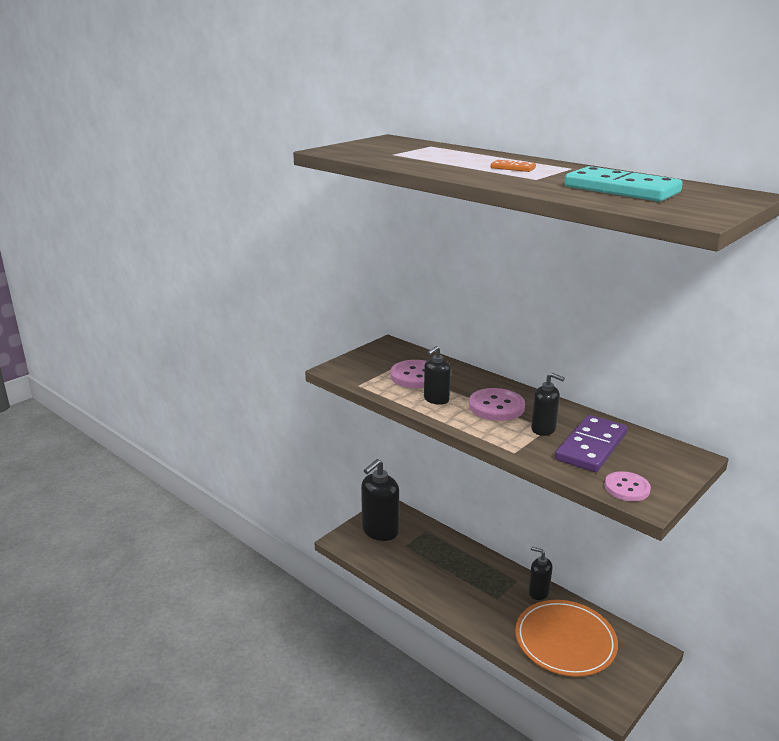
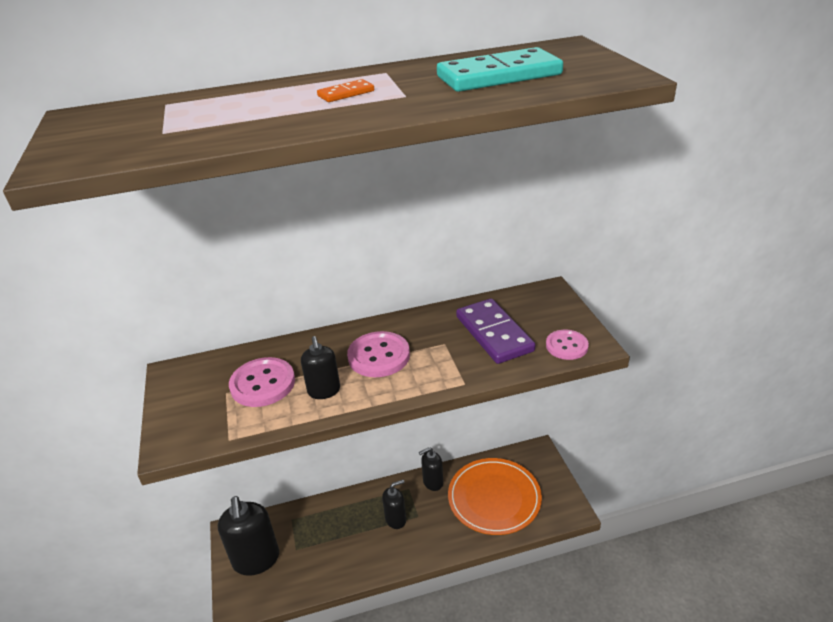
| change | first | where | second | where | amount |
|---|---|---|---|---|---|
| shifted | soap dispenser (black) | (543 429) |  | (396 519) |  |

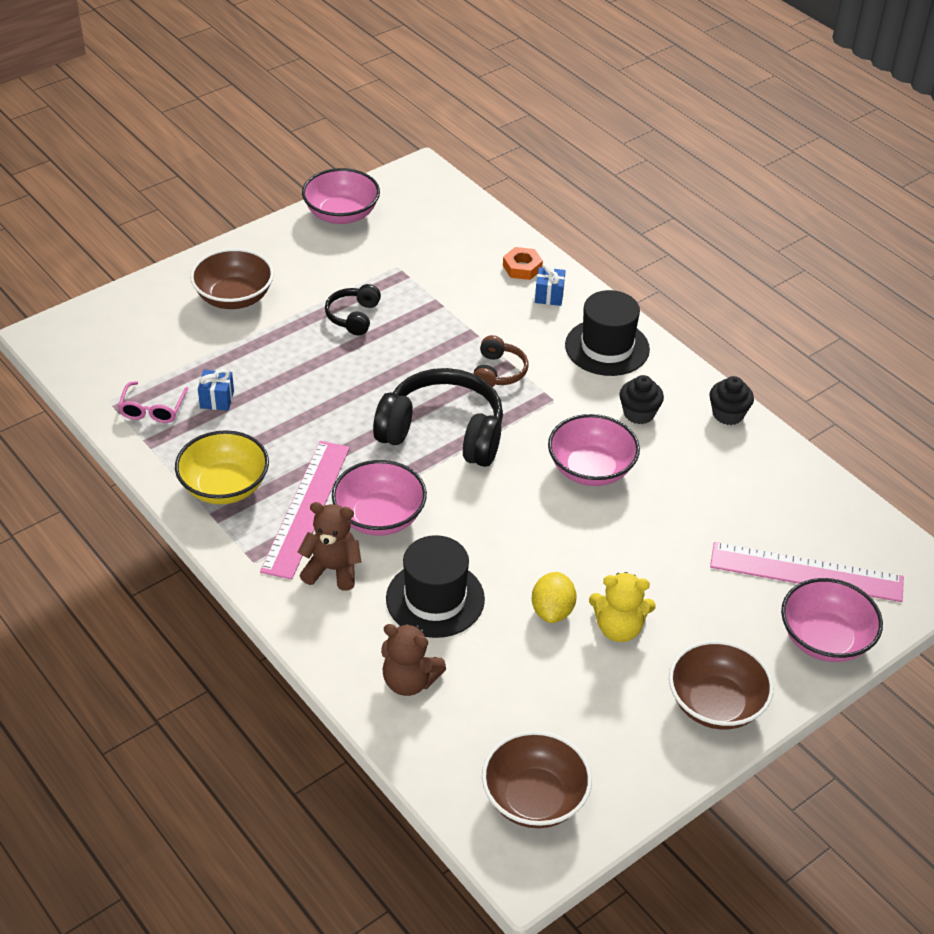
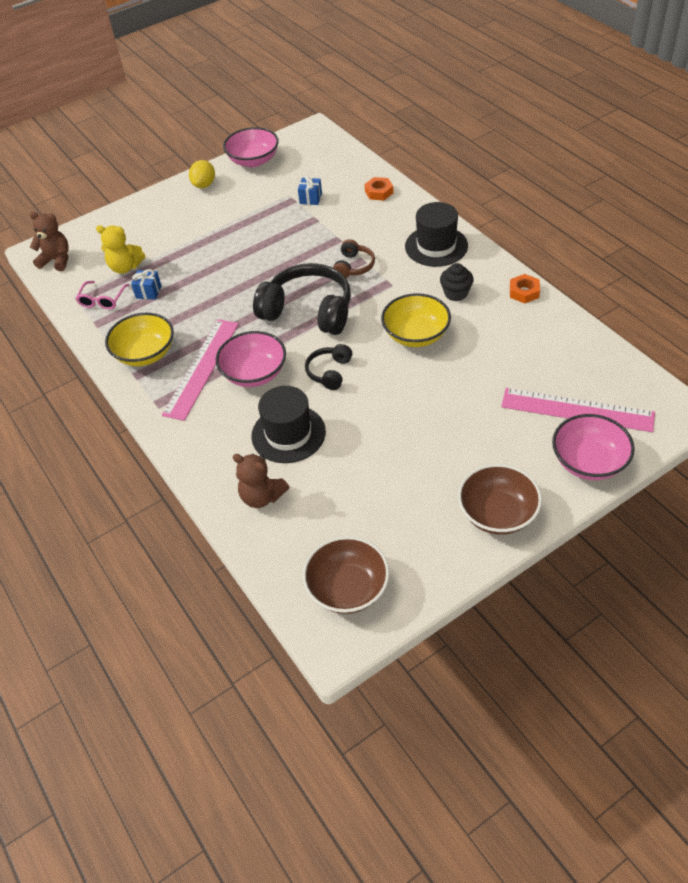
| change | first | where | second | where | amount |
|---|---|---|---|---|---|
| gone | bowl (brown) | (234 297) |  |  |  |
| shifted | teddy bear (brown) | (332 570) |  | (56 260) |  |
| shifted | headphones (black) | (353 317) |  | (329 372) |  |
| shifted | lemon (yellow) | (552 611) |  | (204 185) |  |
| shifted | gift (blue) | (549 296) |  | (310 198) |  |
| shifted | teddy bear (yellow) | (618 628) |  | (125 267) |  |
| swapped | cupcake (black) | (728 414) | nut (orange) | (524 292) |  |
| repainted | bowl (pink) | (591 469) | bowl (yellow) | (416 335) |  |

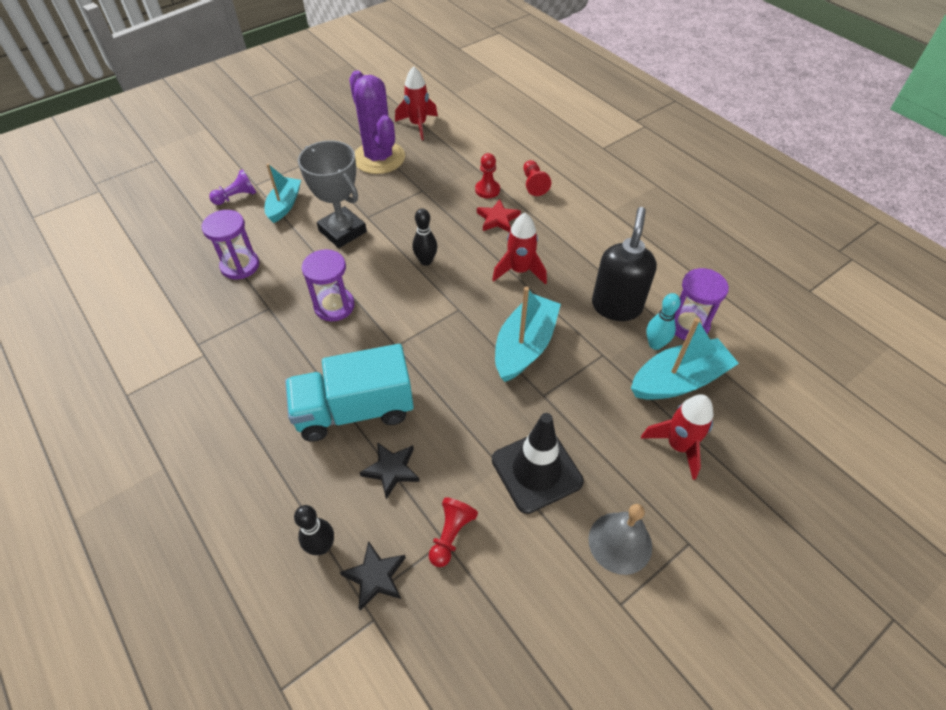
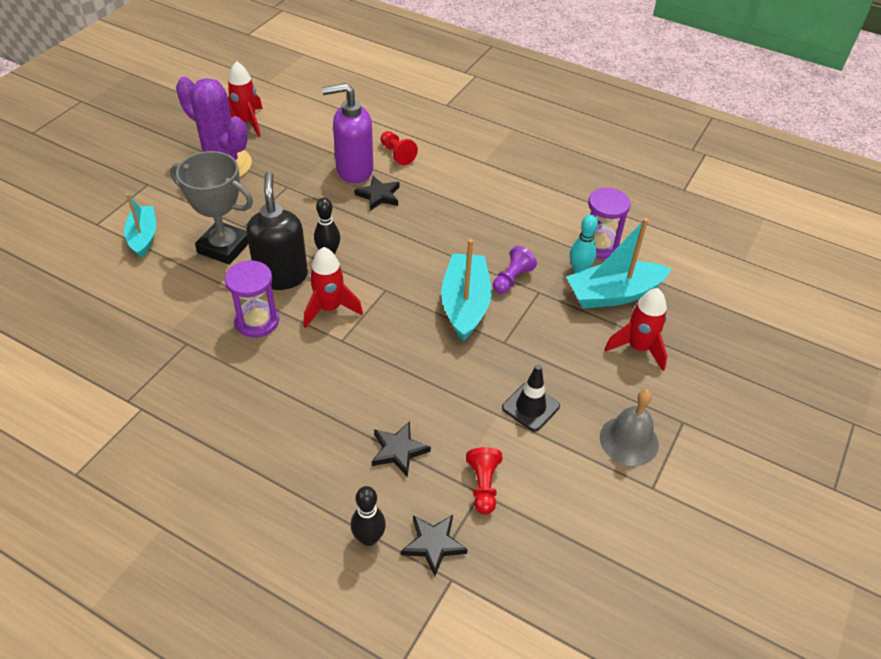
| change | first | where | second | where | amount |
|---|---|---|---|---|---|
| gone | hourglass (purple) | (240 265) |  |  |  |
| gone | truck (turquoise) | (355 410) |  |  |  |
| shifted | pawn (purple) | (237 197) |  | (512 279) |  |
| shifted | rocket (red) | (519 271) |  | (329 308) |  |
| shifted | soap dispenser (black) | (616 306) |  | (281 276) |  |
| swapped | pawn (red) | (487 190) | soap dispenser (purple) | (354 170) |  |
| repainted | star (red) | (497 219) | star (black) | (379 195) |  |
| rotated | boat (turquoise) | (679 380) |  | (613 294) | 150 degrees counterclockwise |
| scaled | traffic cone (black) | (536 470) |  | (530 407) | x0.64 |

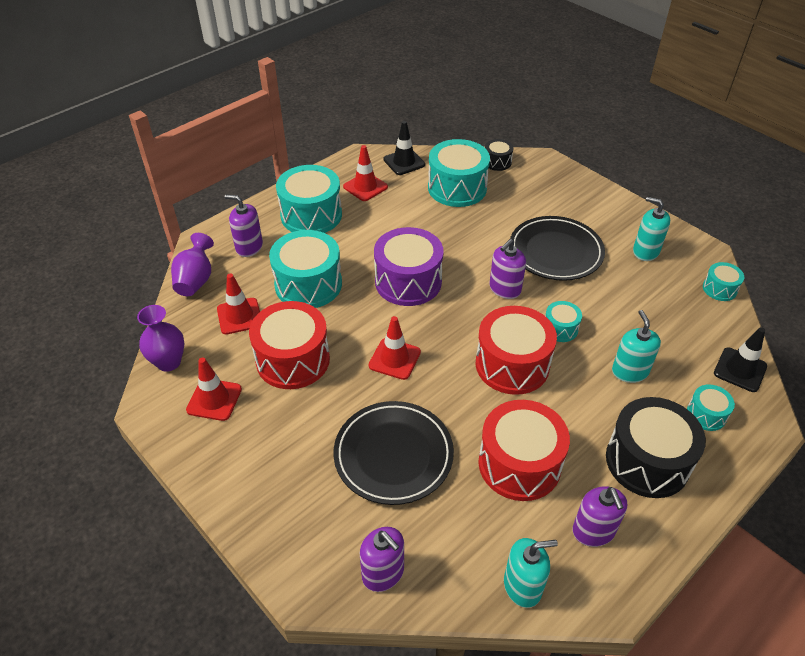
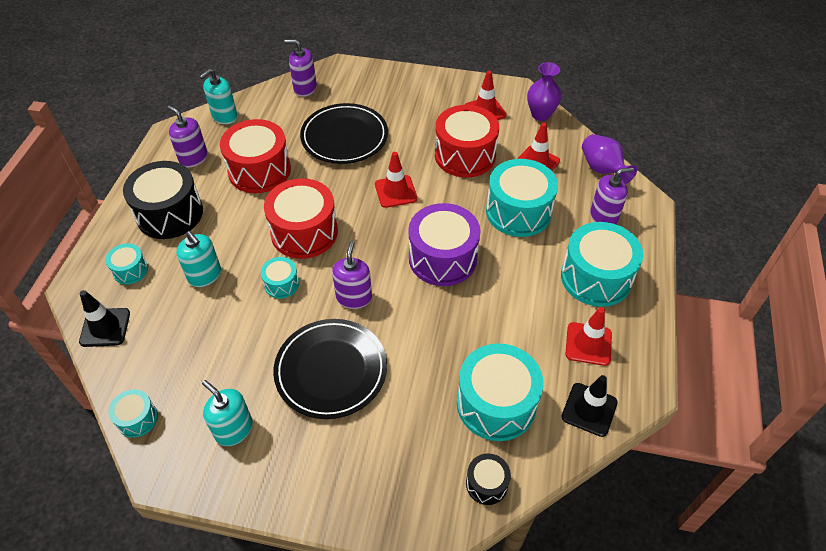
| change | first | where | second | where | amount |
|---|---|---|---|---|---|
| rotated | soap dispenser (turquoise) | (645 251) |  | (234 429) | 135 degrees counterclockwise |

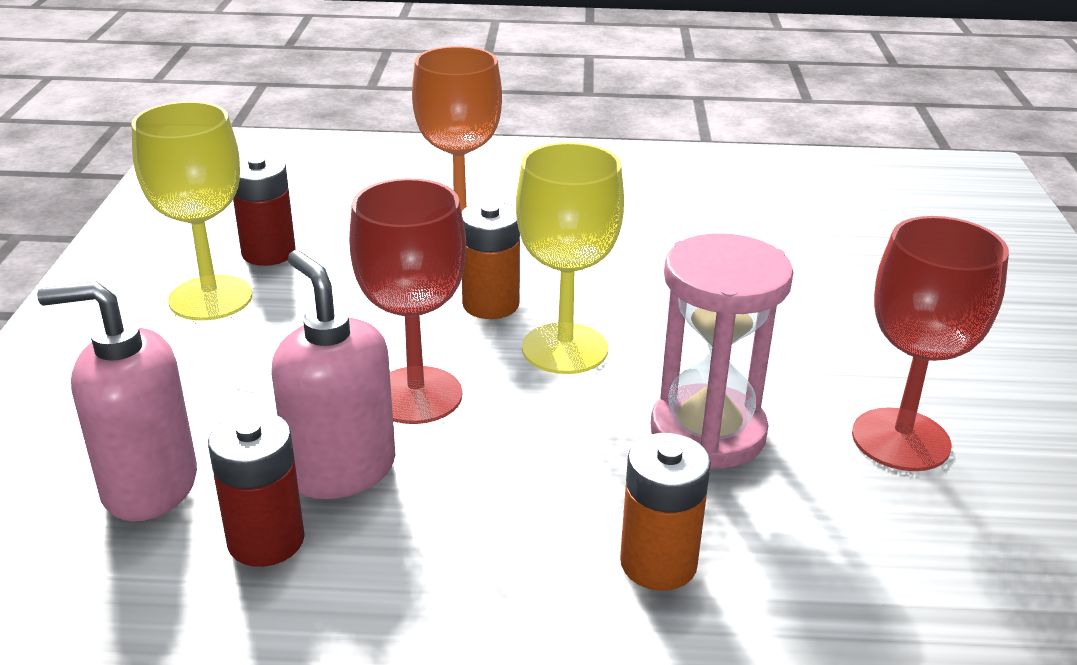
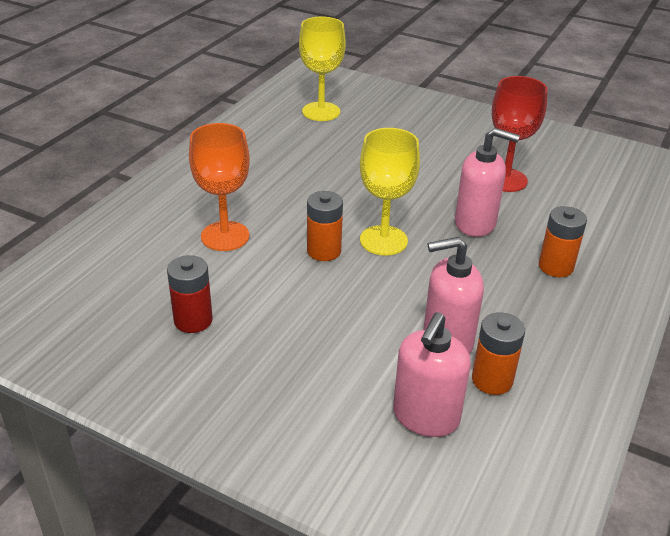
| change | first | where | second | where | amount |
|---|---|---|---|---|---|
| gone | goblet (red) | (416 395) |  |  |  |
| shifted | goblet (yellow) | (210 298) |  | (321 112) |  |
| swapped | hourglass (pink) | (707 432) | soap dispenser (pink) | (475 223) |  |
| repainted | battery (red) | (266 540) | battery (orange) | (492 380) |  |

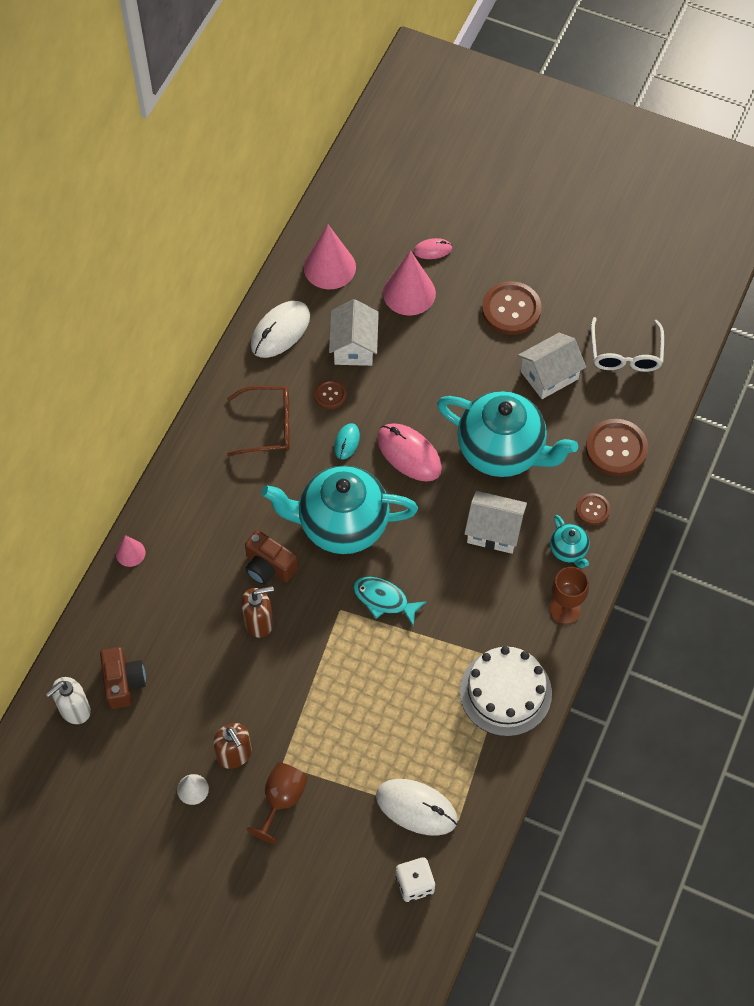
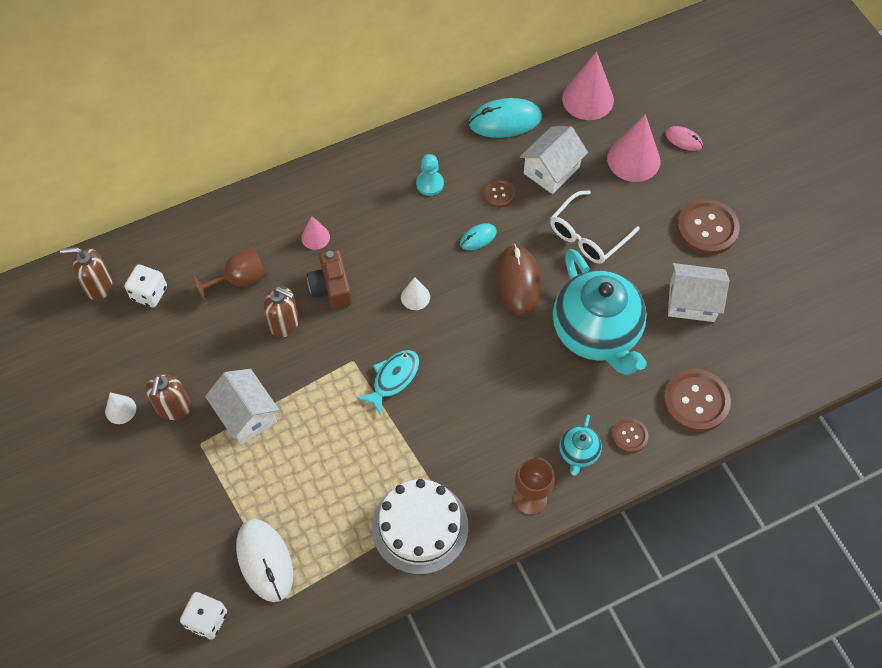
| change | first | where | second | where | amount |
|---|---|---|---|---|---|
| shifted | cone (pink) | (130 553) |  | (315 237) |  |
| shifted | goblet (brown) | (282 799) |  | (240 279) |  |
| shifted | house (white) | (494 531) |  | (246 415) |  |
| shifted | glasses (white) | (625 354) |  | (587 236) |  |
| swapped | camera (brown) | (123 682) | dice (white) | (149 293) |  |
| swapped | glasses (brown) | (268 426) | pawn (turquoise) | (430 184) |  |
| swapped | teapot (turquoise) | (341 524) | cone (white) | (415 297) |  |
| repainted | soap dispenser (white) | (74 710) | soap dispenser (brown) | (98 286) |  |
| repainted | mouse (white) | (280 331) | mouse (turquoise) | (505 121) |  |
| repainted | mouse (pink) | (409 454) | mouse (brown) | (518 281) |  |
| rotated | fish (turquoise) | (384 600) |  | (393 379) | 60 degrees clockwise |

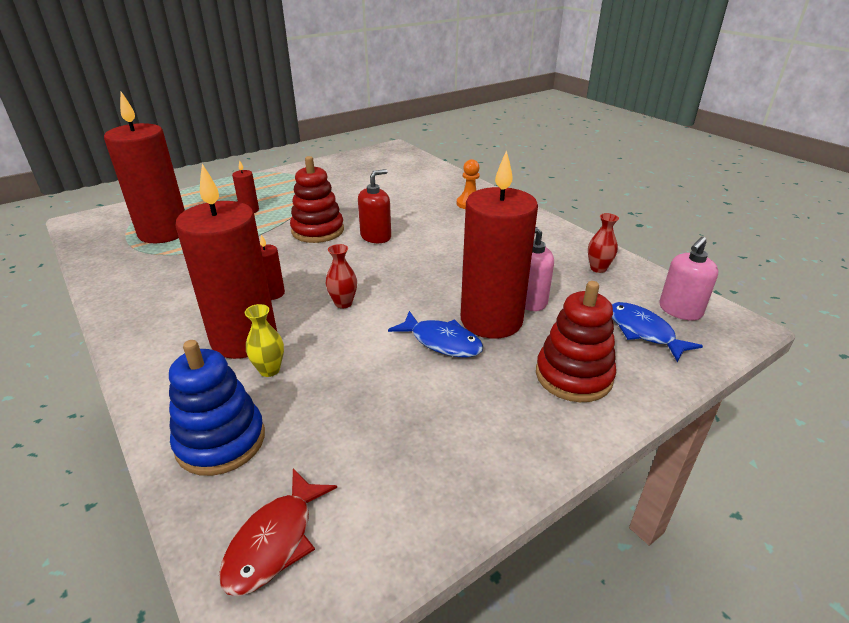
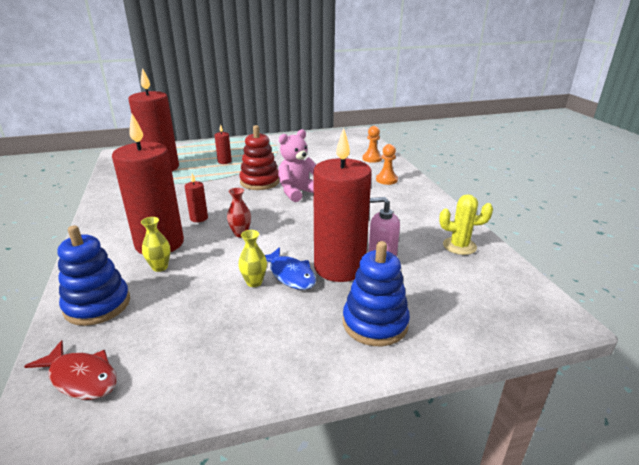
| change | first | where | second | where | amount |
|---|---|---|---|---|---|
| gone | fish (blue) | (643 332) |  |  |  |
| gone | soap dispenser (pink) | (680 310) |  |  |  |
| new |  |  | vase (yellow) | (254 282) |  |
| new |  |  | pawn (orange) | (372 158) |  |
| swapped | soap dispenser (red) | (376 236) | teddy bear (pink) | (297 192) |  |
| swapped | vase (red) | (598 268) | cactus (yellow) | (459 246) |  |
| repainted | stacking toy (red) | (573 376) | stacking toy (blue) | (375 323) |  |
| rotated | fish (red) | (275 541) |  | (81 377) | 105 degrees counterclockwise |

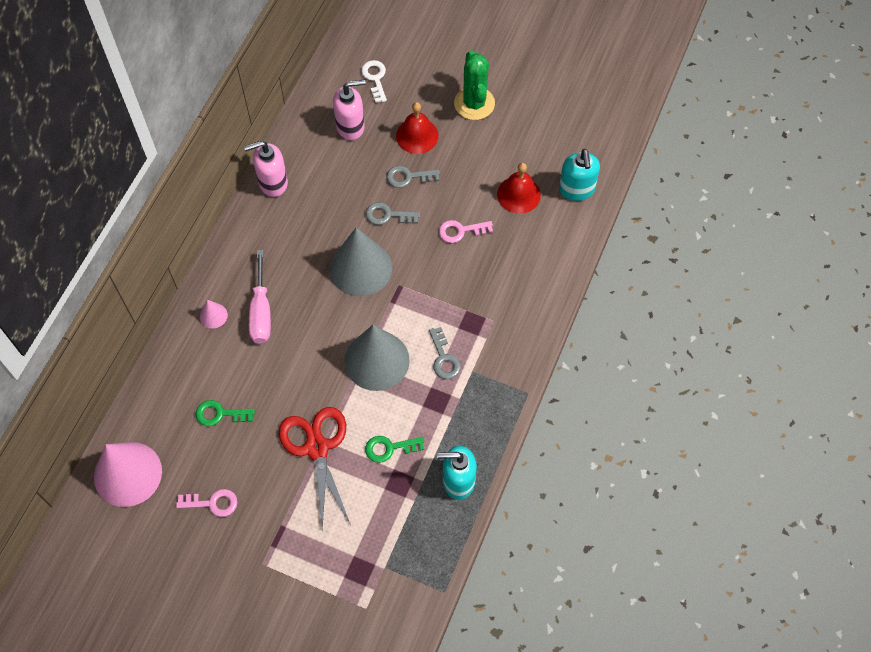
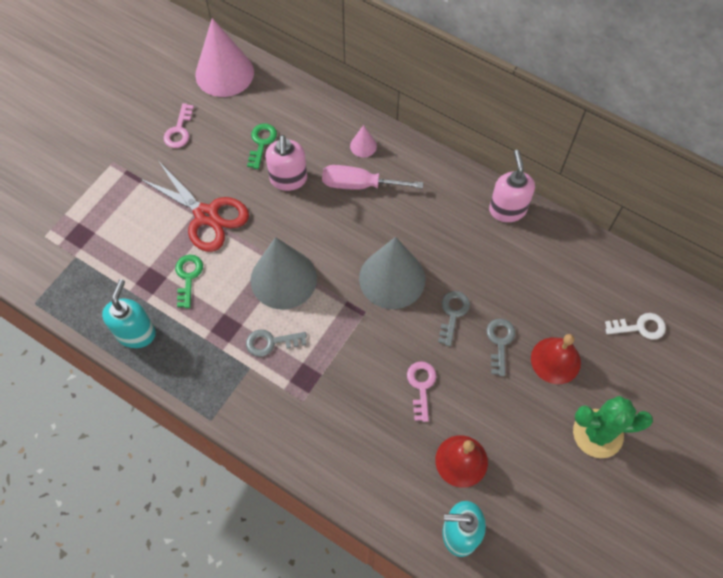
| change | first | where | second | where | amount |
|---|---|---|---|---|---|
| shifted | soap dispenser (pink) | (350 126) |  | (288 179) |  |
| rotated | scissors (red) | (317 448) |  | (206 215) | 45 degrees clockwise |

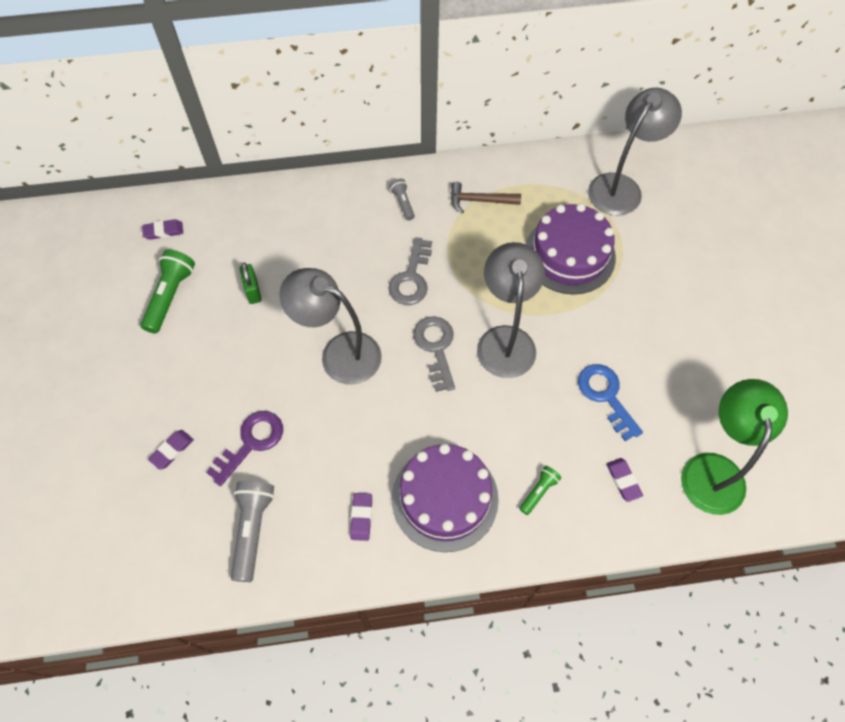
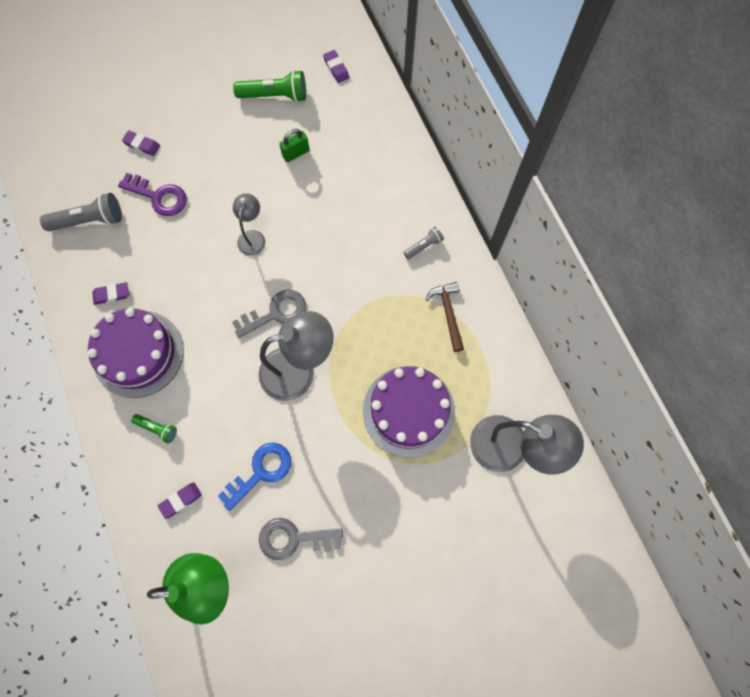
| change | first | where | second | where | amount |
|---|---|---|---|---|---|
| shifted | key (grey) | (411 278) |  | (294 538) |  |
| scaled | lamp (grey) | (339 353) |  | (253 237) | x0.54 |

